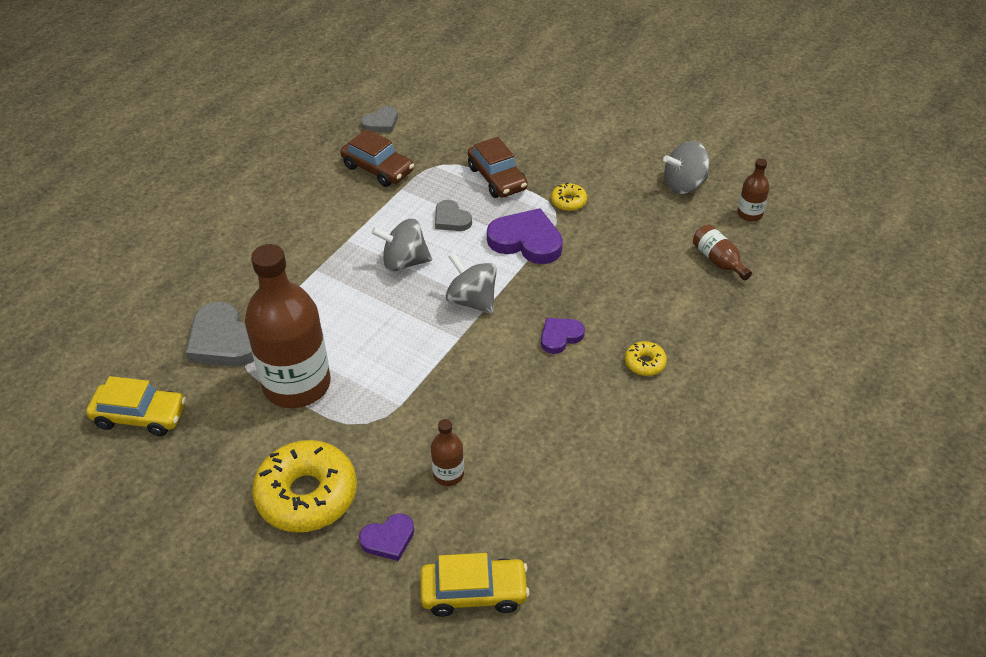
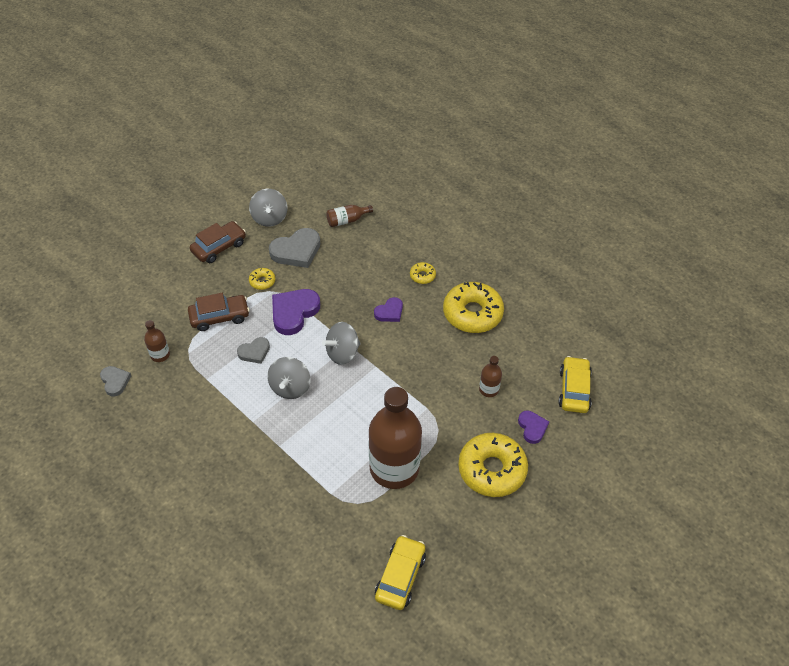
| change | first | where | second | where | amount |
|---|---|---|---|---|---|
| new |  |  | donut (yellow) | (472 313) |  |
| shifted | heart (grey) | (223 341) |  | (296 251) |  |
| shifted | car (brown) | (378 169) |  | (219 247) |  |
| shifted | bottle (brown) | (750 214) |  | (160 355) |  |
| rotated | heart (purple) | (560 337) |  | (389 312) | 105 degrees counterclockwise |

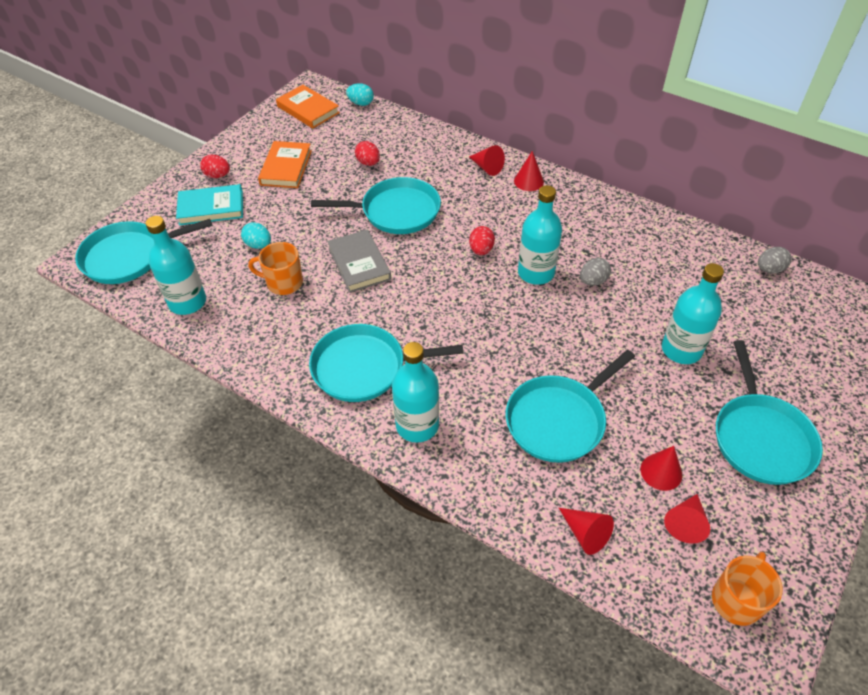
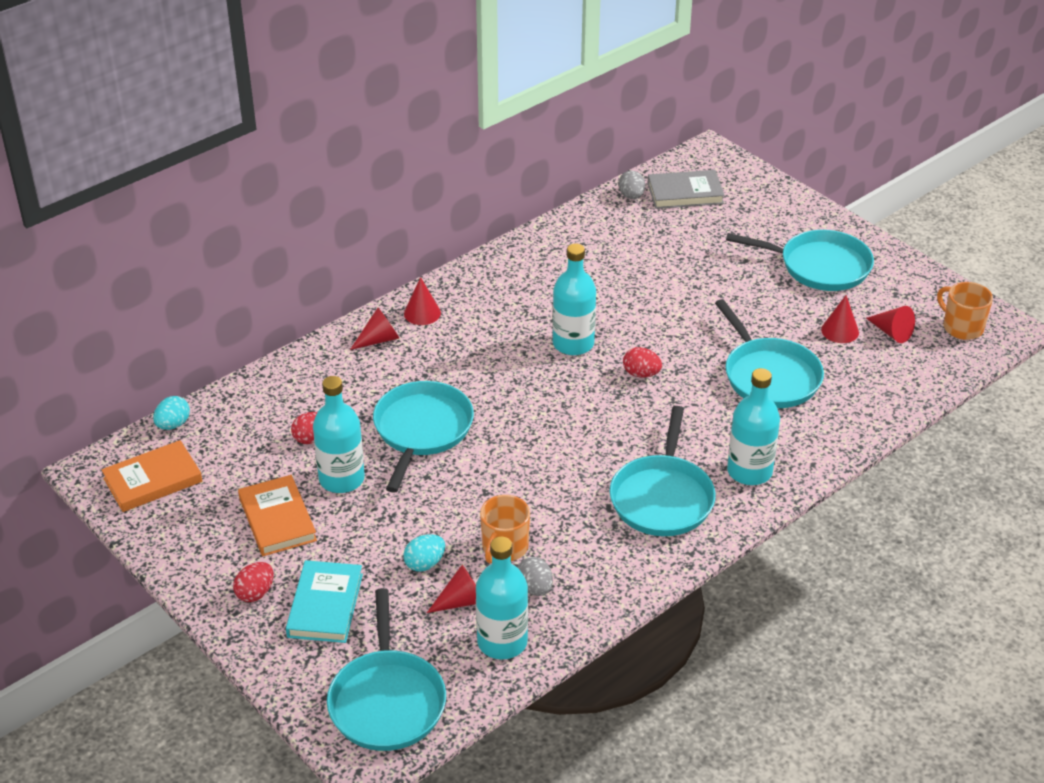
| change | first | where | second | where | amount |
|---|---|---|---|---|---|
| shifted | book (grey) | (359 263) |  | (685 193) |  |
| shifted | egg (red) | (481 250) |  | (641 374) |  |
| shifted | cone (red) | (585 534) |  | (462 601) |  |
| shifted | egg (grey) | (593 281) |  | (535 588) |  |
| shifted | bottle (turquoise) | (681 350) |  | (341 479) |  |
| rotated | book (orange) | (286 167) |  | (277 519) | 45 degrees clockwise |

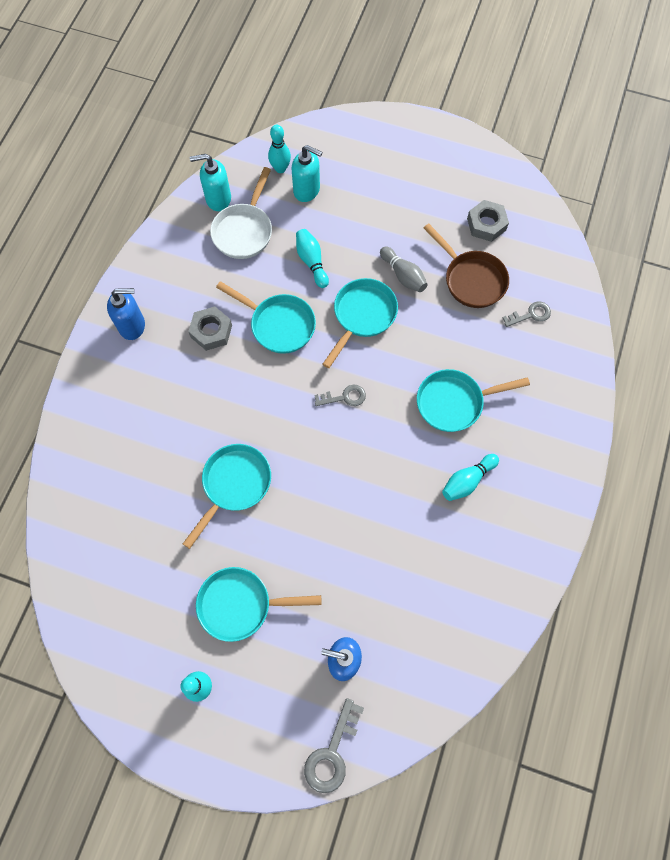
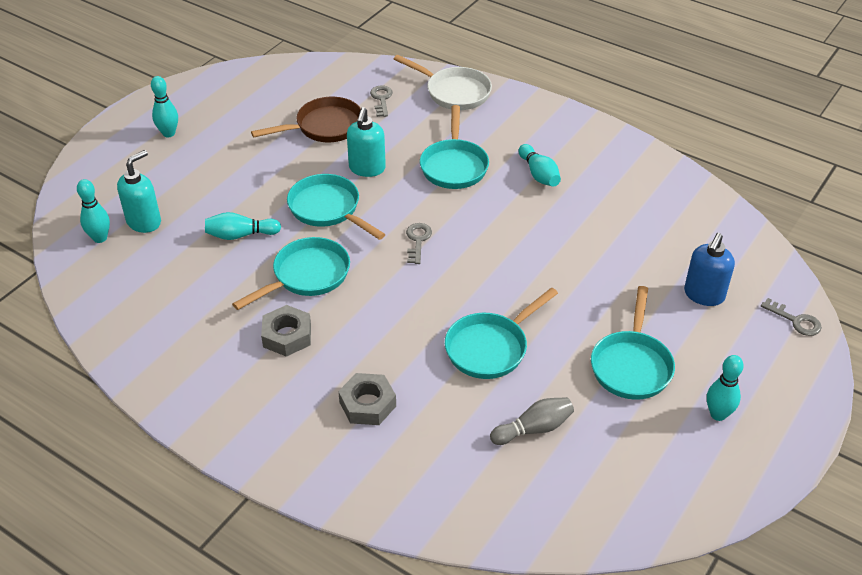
| change | first | where | second | where | amount |
|---|---|---|---|---|---|
| gone | soap dispenser (blue) | (132 326) |  |  |  |
| new |  |  | bowling pin (turquoise) | (169 133) |  |
| shifted | soap dispenser (turquoise) | (218 199) |  | (367 169) |  |
| shifted | pan (white) | (244 231) |  | (454 92) |  |
| shifted | bowling pin (grey) | (403 275) |  | (534 429) |  |
| shifted | nut (grey) | (486 224) |  | (367 404) |  |
| rotated | pan (turquoise) | (234 485) |  | (490 347) | 90 degrees counterclockwise |
| scaled | key (grey) | (332 753) |  | (795 320) | x0.66 |

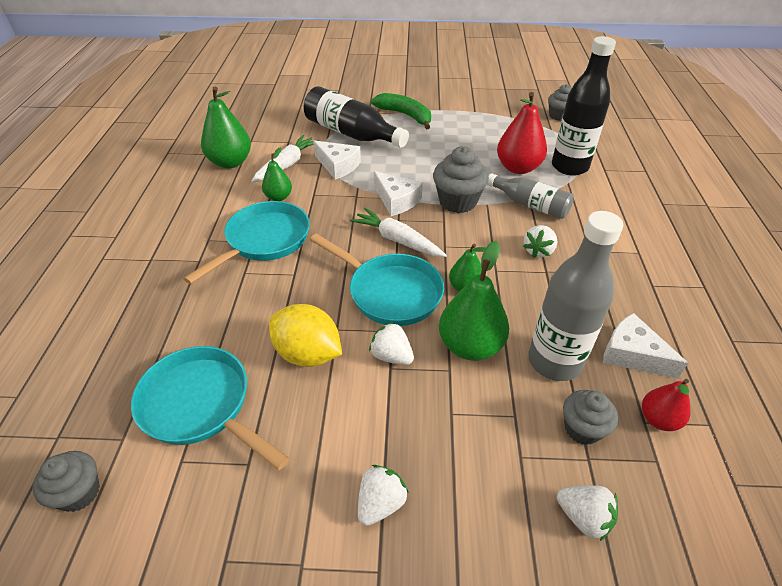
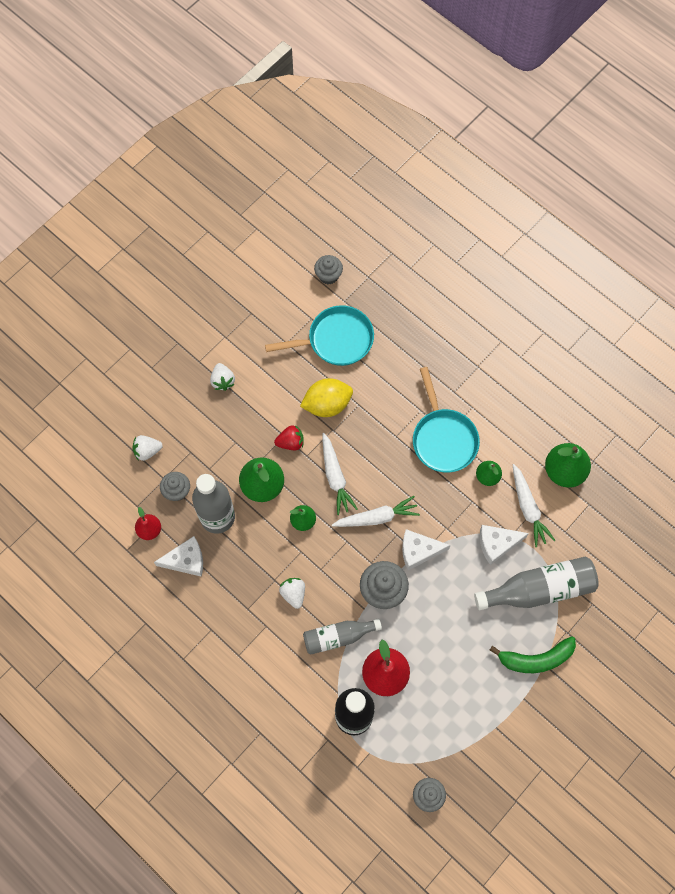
| change | first | where | second | where | amount |
|---|---|---|---|---|---|
| swapped | pan (turquoise) | (390 292) | carrot (white) | (335 477) |  |
| repainted | bottle (black) | (351 133) | bottle (grey) | (539 589) |  |
| repainted | strawberry (white) | (391 356) | strawberry (red) | (290 442) |  |

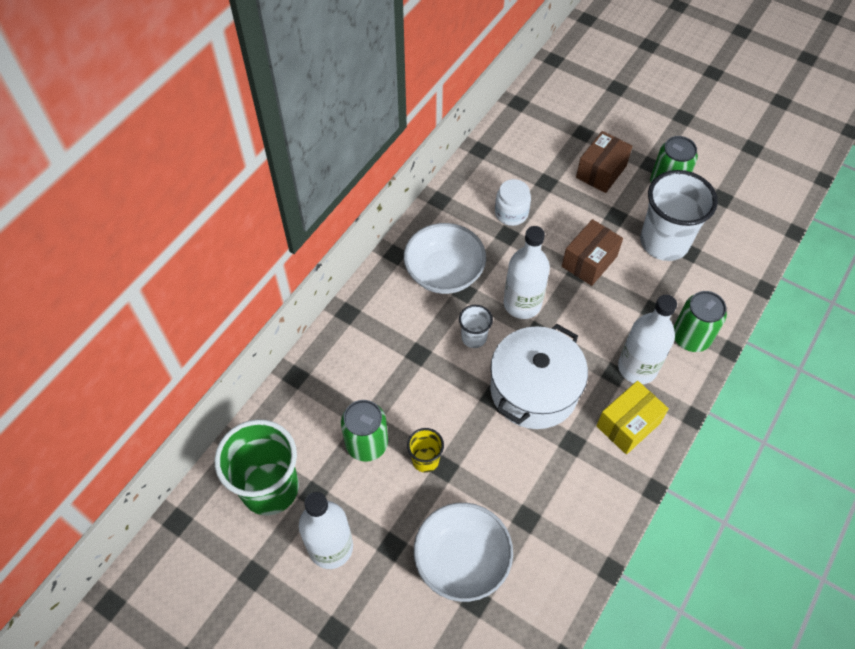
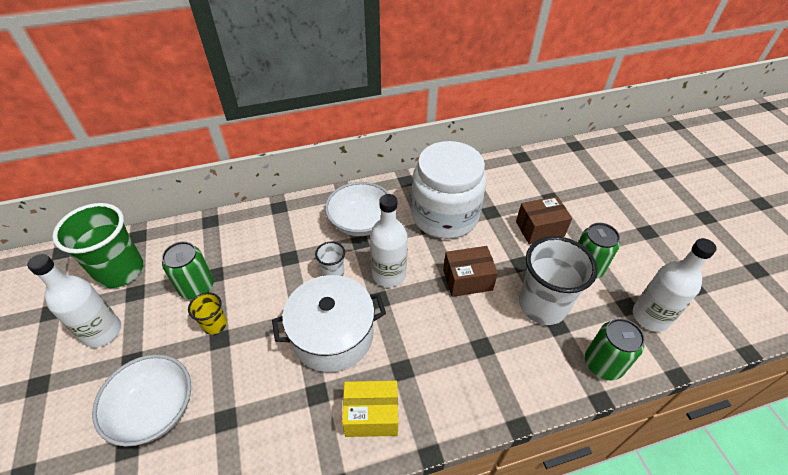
| change | first | where | second | where | amount |
|---|---|---|---|---|---|
| shifted | bottle (white) | (637 368) |  | (650 317) |  |
| shifted | can (green) | (691 337) |  | (603 364) |  |
| scaled | jar (white) | (511 213) |  | (444 215) | x2.34 |

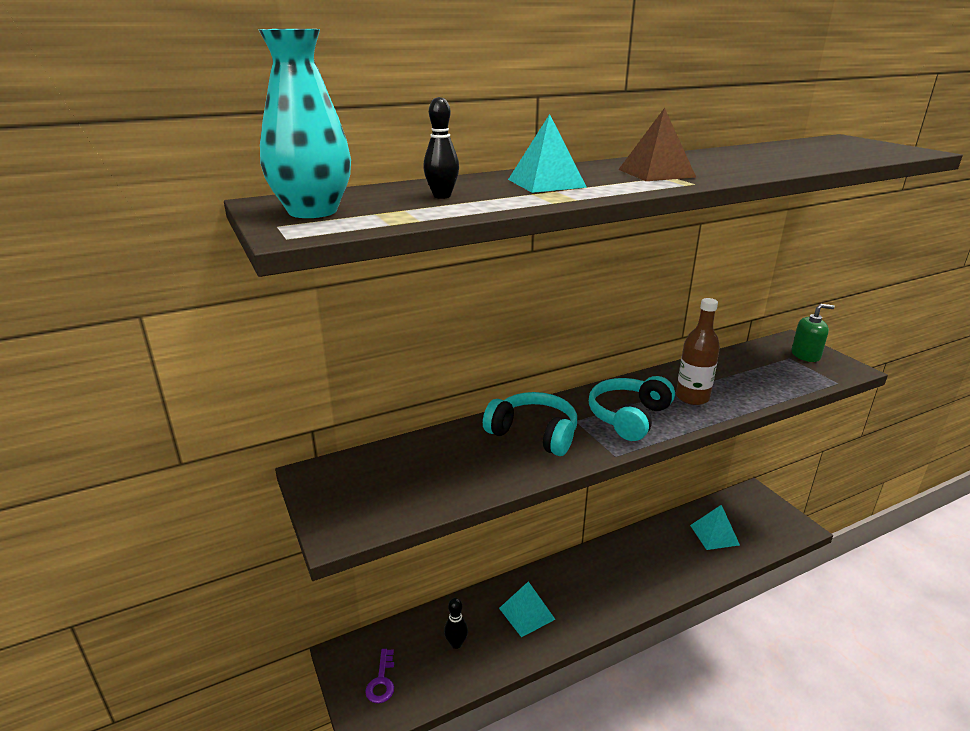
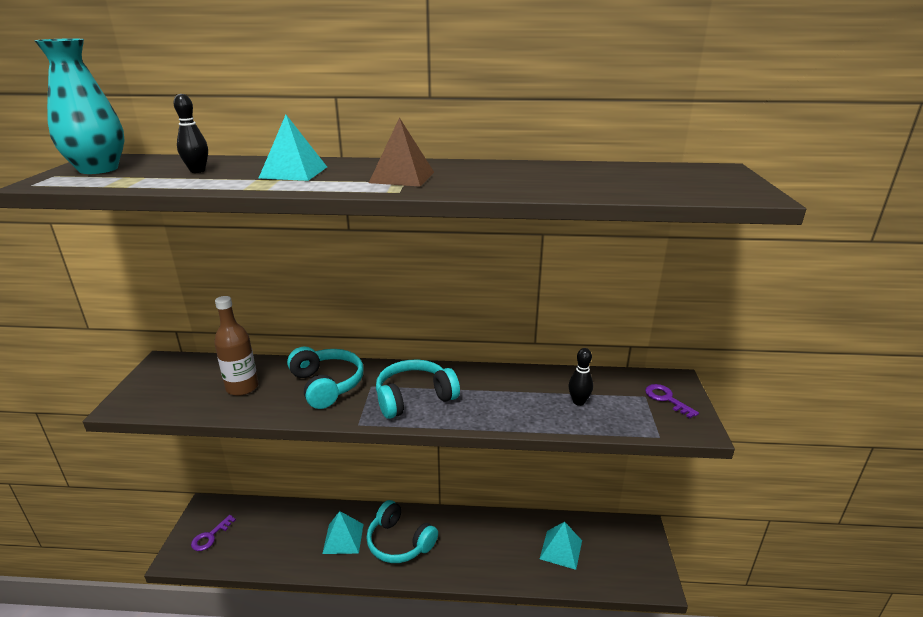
| change | first | where | second | where | amount |
|---|---|---|---|---|---|
| new |  |  | headphones (turquoise) | (399 542) |  |
| shifted | bowling pin (black) | (456 643) |  | (578 402) |  |
| shifted | bottle (brown) | (692 397) |  | (242 387) |  |
| swapped | soap dispenser (green) | (805 355) | key (purple) | (666 399) |  |

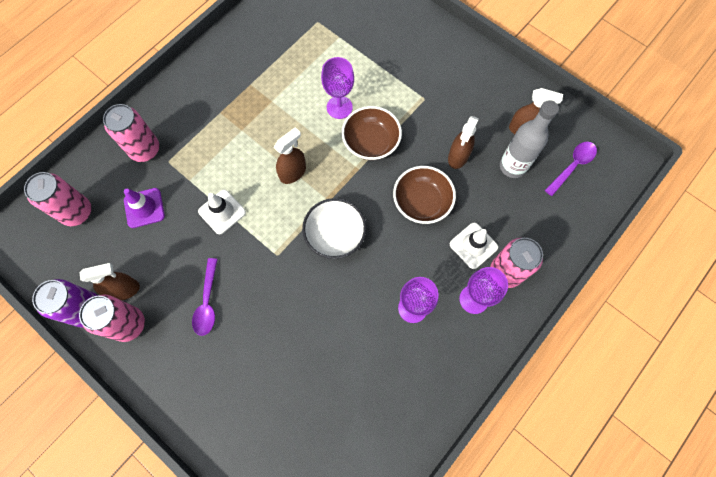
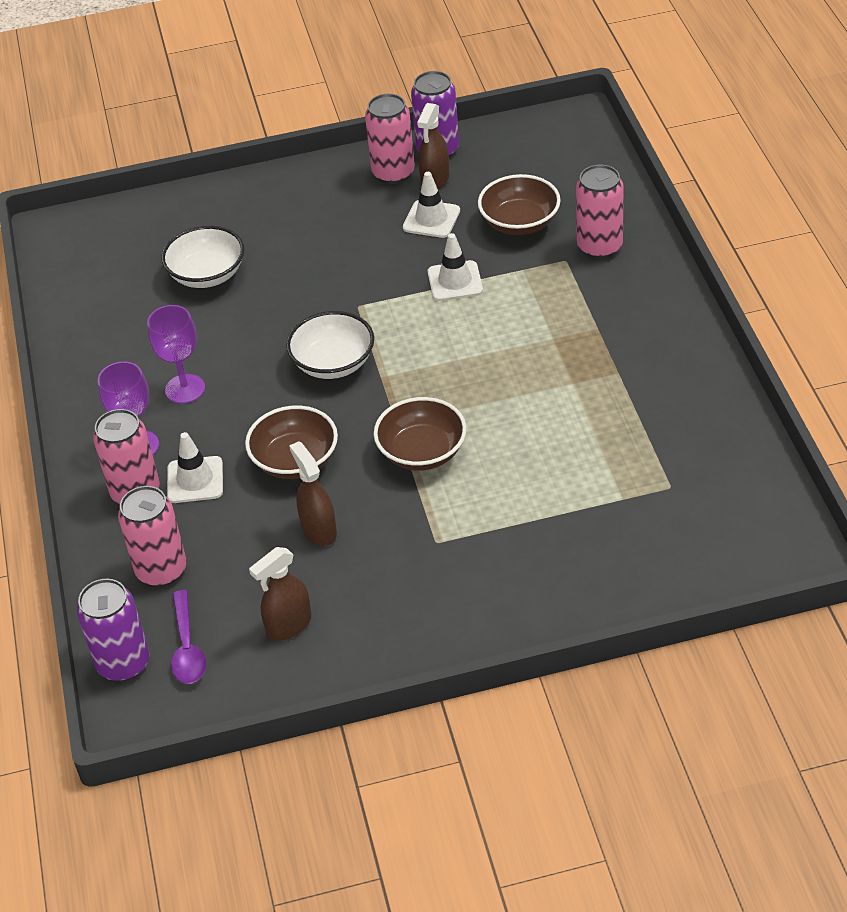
| change | first | where | second | where | amount |
|---|---|---|---|---|---|
| gone | spoon (purple) | (207 302) |  |  |  |
| gone | spray bottle (brown) | (293 172) |  |  |  |
| gone | goblet (purple) | (339 107) |  |  |  |
| gone | bottle (grey) | (512 166) |  |  |  |
| new |  |  | can (purple) | (123 663) |  |
| new |  |  | bowl (white) | (207 275) |  |
| new |  |  | traffic cone (white) | (431 219) |  |
| shifted | can (pink) | (77 212) |  | (161 570) |  |
| swapped | traffic cone (purple) | (144 208) | bowl (brown) | (519 223) |  |

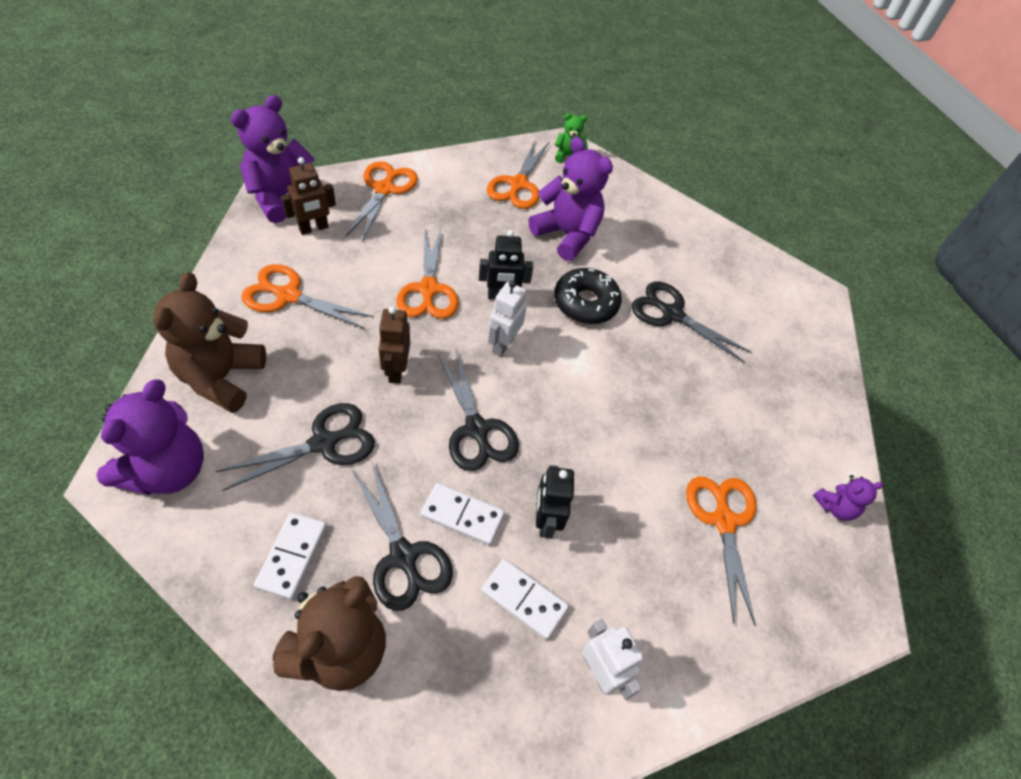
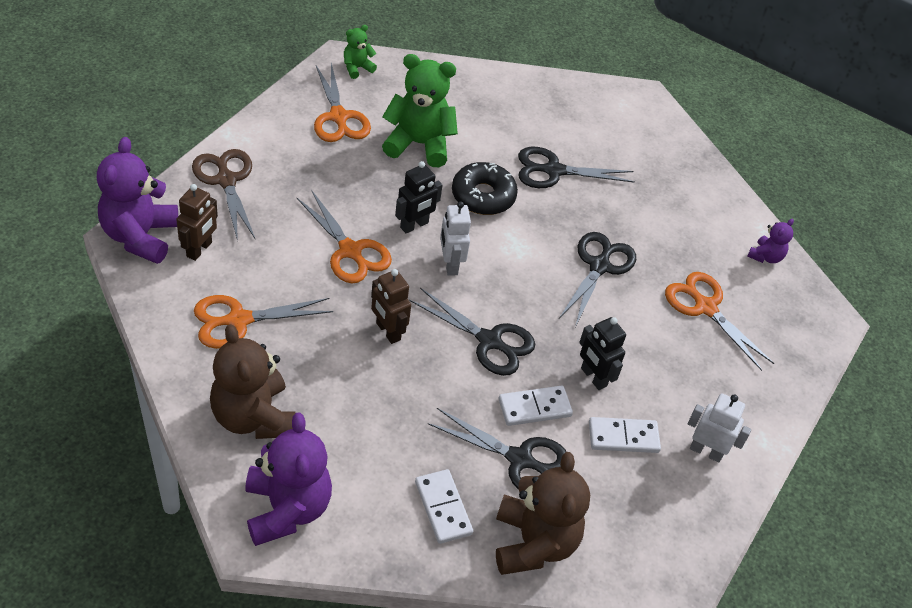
| change | first | where | second | where | amount |
|---|---|---|---|---|---|
| shifted | scissors (black) | (323 443) |  | (599 266) |  |
| repainted | scissors (orange) | (384 189) | scissors (brown) | (226 180) |  |
| repainted | teddy bear (purple) | (567 235) | teddy bear (green) | (419 144) |  |

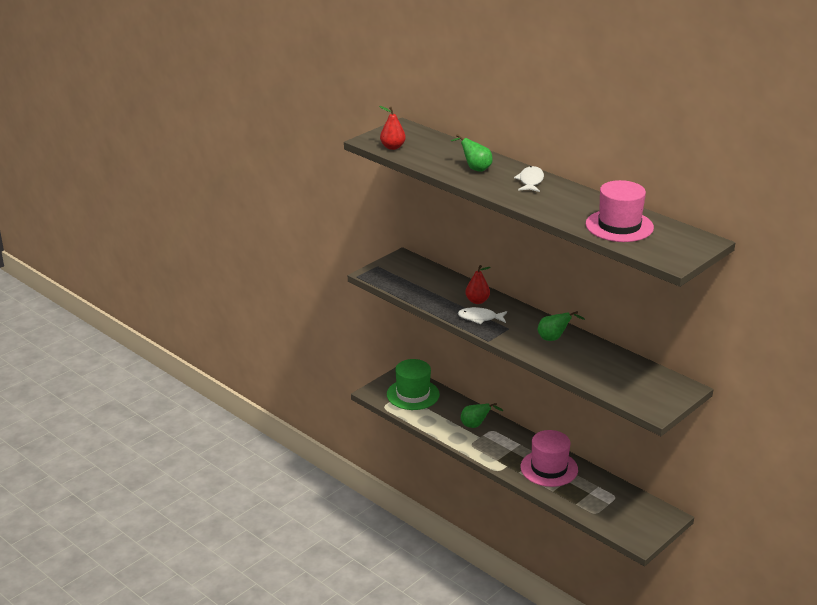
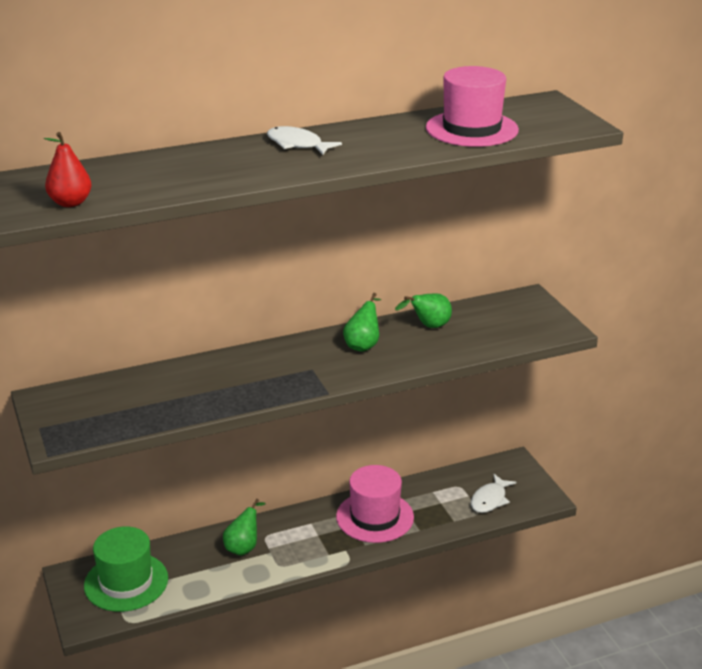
| change | first | where | second | where | amount |
|---|---|---|---|---|---|
| gone | pear (red) | (477 301) |  |  |  |
| shifted | pear (green) | (475 168) |  | (428 326) |  |
| shifted | fish (white) | (480 318) |  | (490 500) |  |

